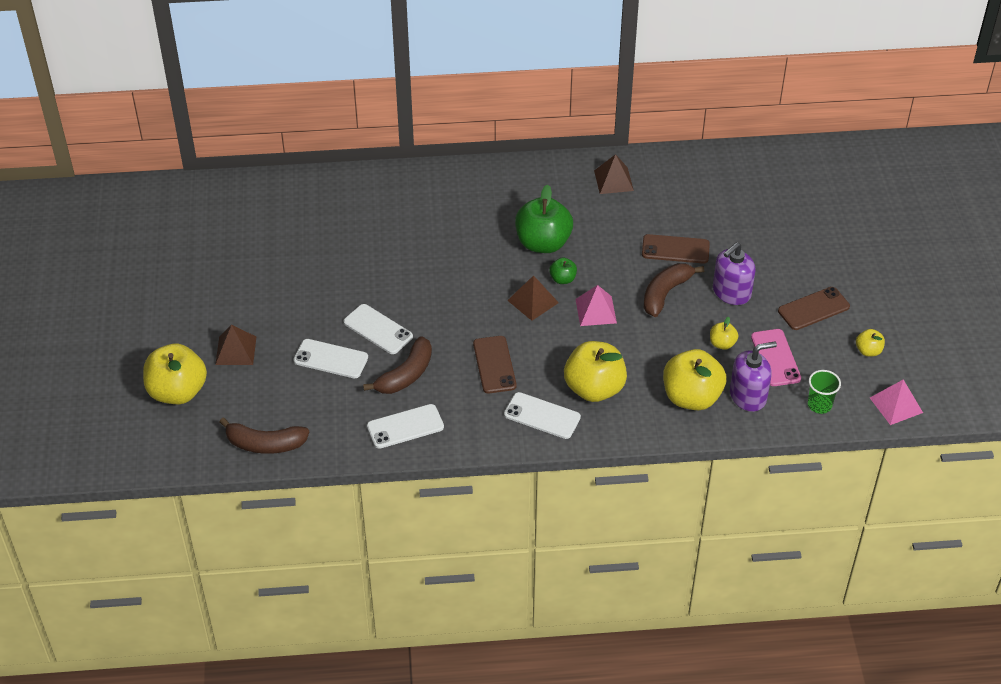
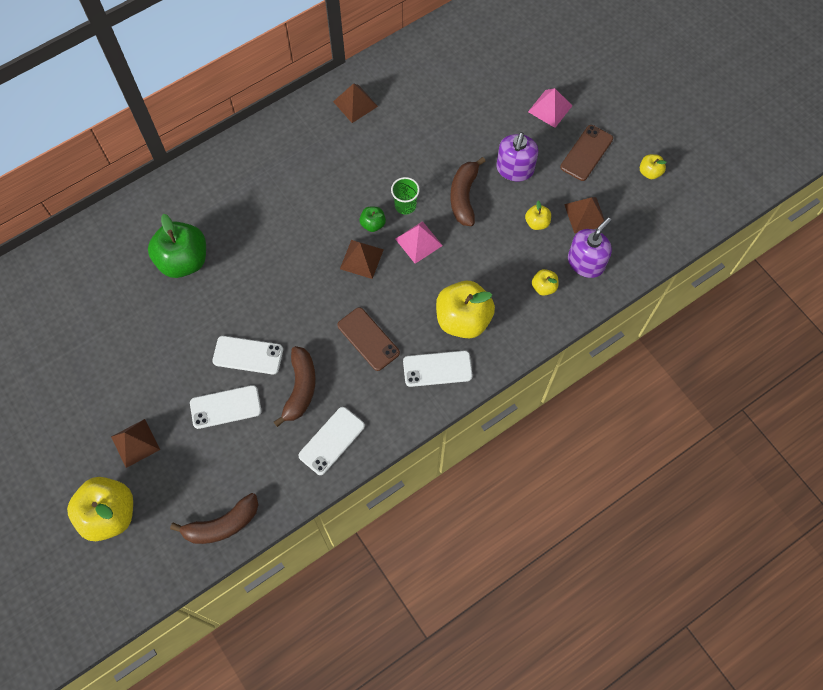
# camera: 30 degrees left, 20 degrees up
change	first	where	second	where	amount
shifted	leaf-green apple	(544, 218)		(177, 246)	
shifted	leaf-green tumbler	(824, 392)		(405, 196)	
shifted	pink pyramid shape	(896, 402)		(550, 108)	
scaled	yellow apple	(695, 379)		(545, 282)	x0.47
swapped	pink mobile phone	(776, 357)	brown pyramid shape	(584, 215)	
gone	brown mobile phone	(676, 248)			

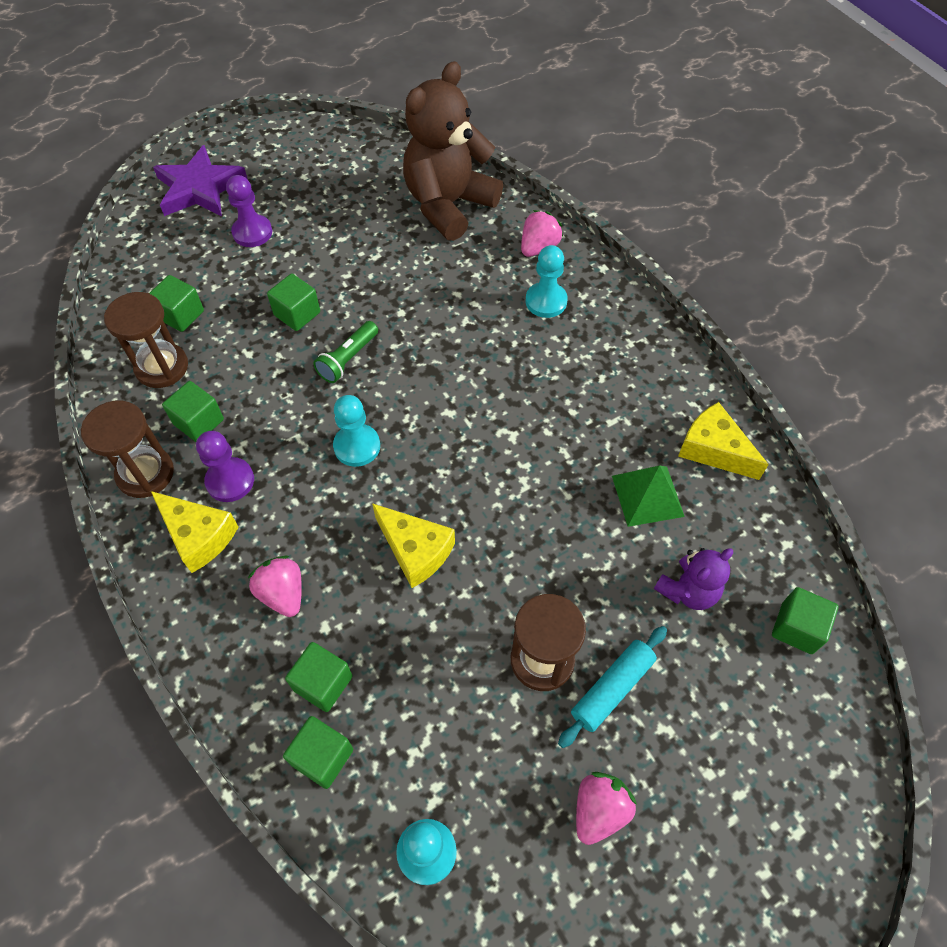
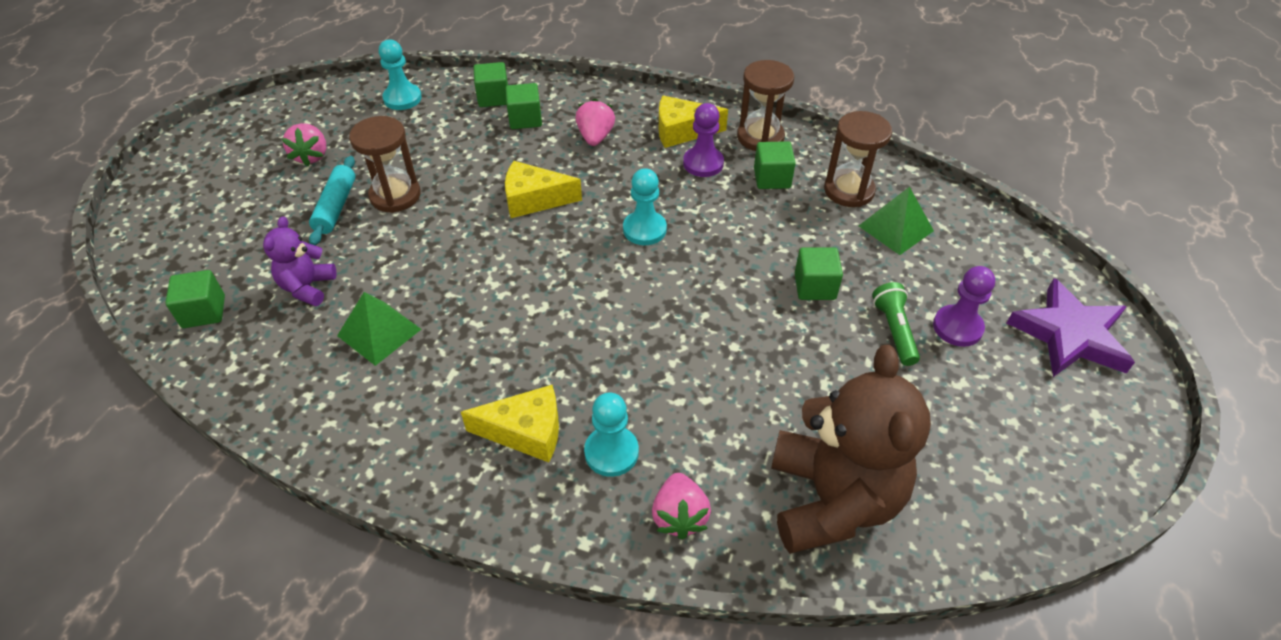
# camera: 140 degrees right, 10 degrees down
change	first	where	second	where	amount
shifted	yellow cheese	(723, 441)		(510, 423)	
rotated	pink toy strawberry	(275, 586)		(595, 122)	105 degrees counterclockwise
swapped	leaf-green cube	(177, 303)	leaf-green pyramid shape	(896, 221)	
shifted	leaf-green pocket torch	(345, 352)		(896, 324)	

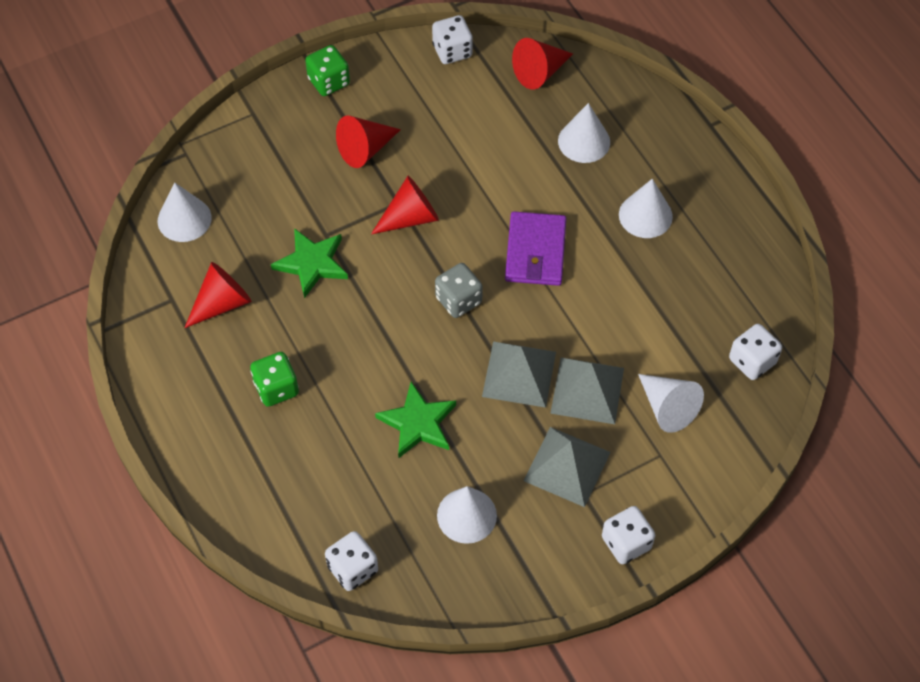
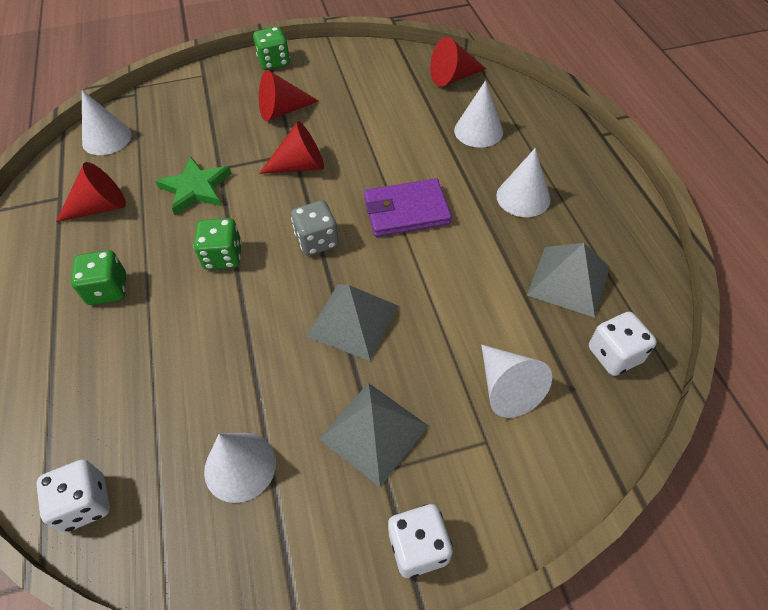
# camera: 15 degrees right, 5 degrees down
change	first	where	second	where	amount
new			leaf-green dice	(218, 244)	
rotated	royal purple wallet	(535, 248)		(408, 207)	60 degrees clockwise
shifted	ash-grey pyramid shape	(587, 391)		(568, 280)	
gone	leaf-green five-pointed star	(415, 420)			
gone	snow-white dice	(452, 39)			

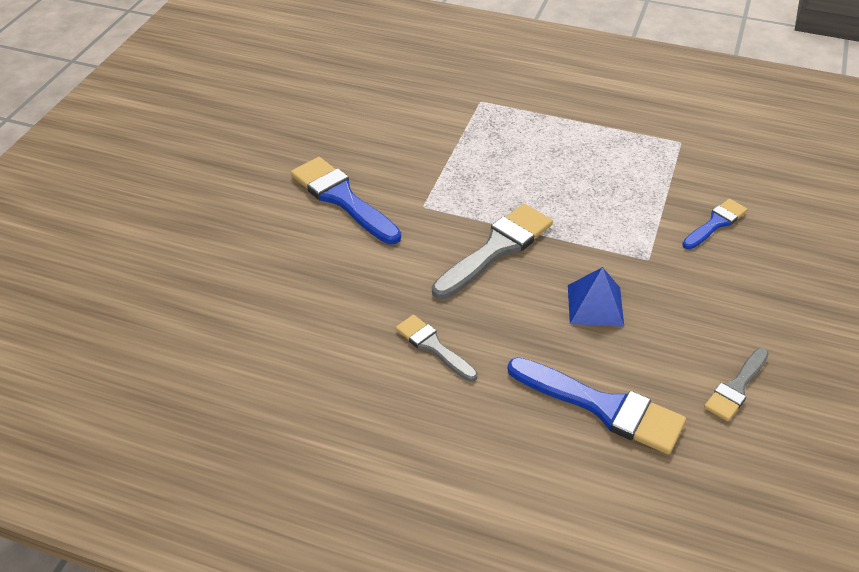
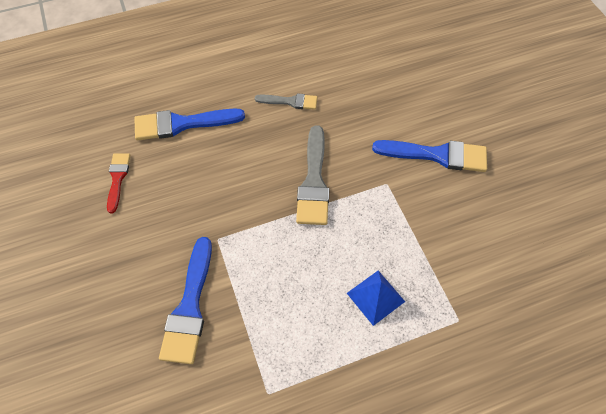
# camera: 140 degrees right, 15 degrees up
change	first	where	second	where	amount
repainted	ash-grey brush	(736, 384)	crimson brush	(118, 183)	
scaled	blue brush	(715, 224)		(185, 300)	x1.70
shifted	blue pyramid shape	(596, 297)		(376, 298)	

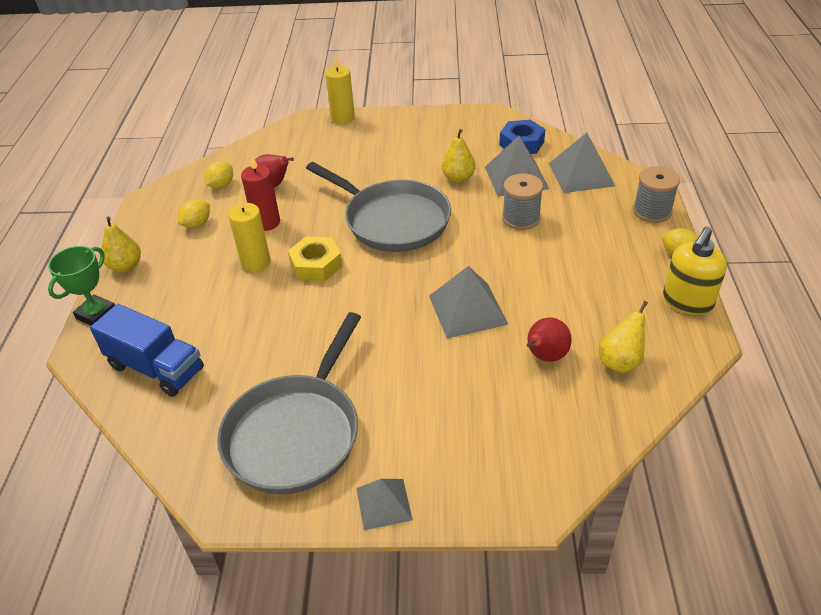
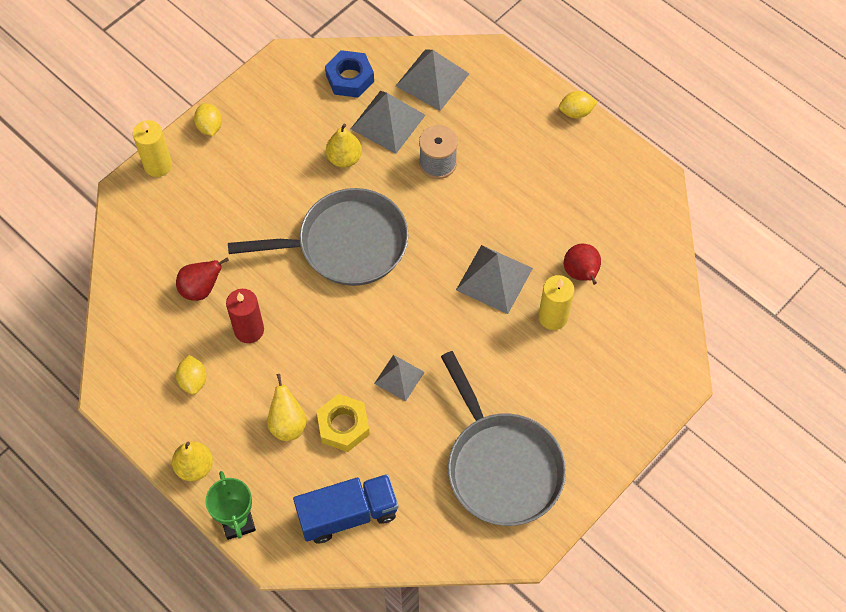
# camera: 50 degrees left, 20 degrees up
change	first	where	second	where	amount
shifted	yellow citrus fruit	(219, 175)		(208, 119)	
shifted	yellow toy pear	(623, 337)		(287, 407)	
shifted	yellow nut	(315, 258)		(343, 423)	
shifted	ash-grey pyramid shape	(384, 504)		(399, 378)	
shifted	yellow pillar candle	(249, 233)		(556, 302)	
gone	ash-grey spool	(656, 194)			
gone	yellow soap dispenser	(695, 271)			

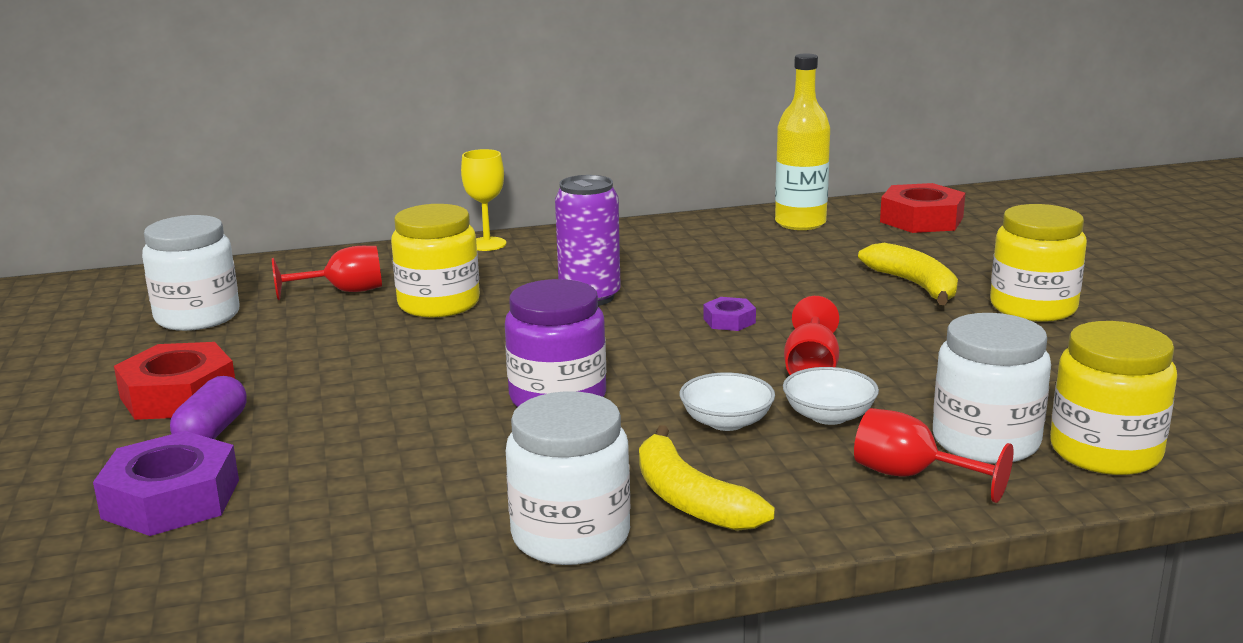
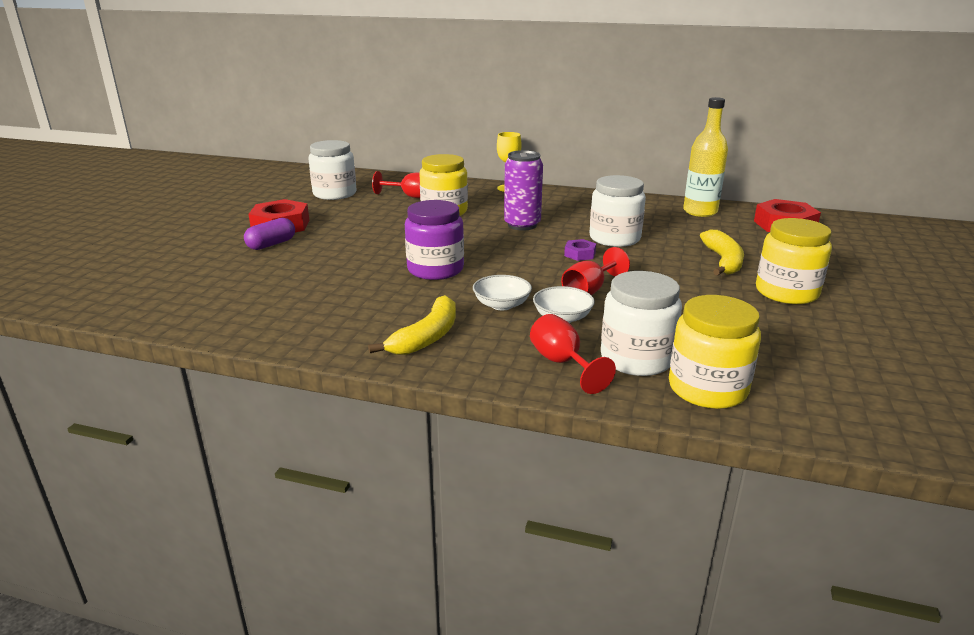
# camera: 30 degrees right, 5 degrees up
change	first	where	second	where	amount
rotated	yellow banana	(707, 478)		(412, 325)	150 degrees counterclockwise
shifted	snow-white preserve jar	(568, 478)		(618, 211)	
gone	royal purple nut	(166, 483)			

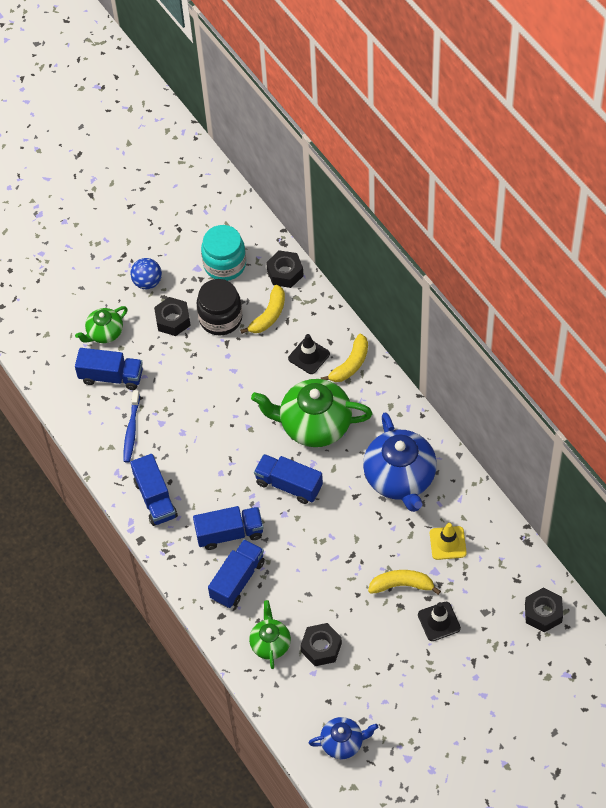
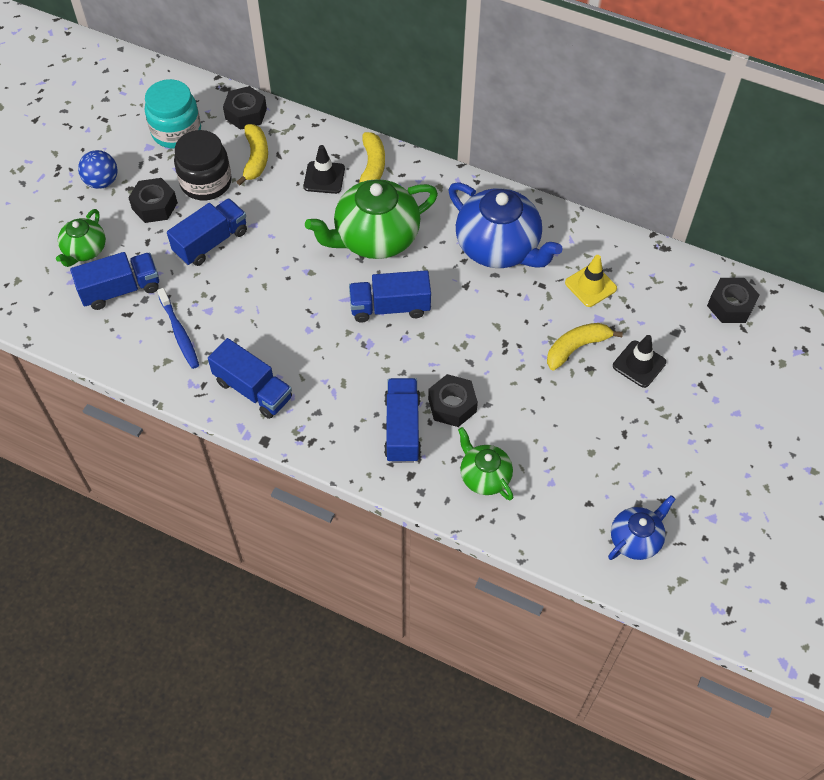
# camera: 35 degrees left, 0 degrees up
change	first	where	second	where	amount
shifted	blue truck	(228, 528)		(207, 232)	
shifted	ebony nut	(321, 644)		(453, 400)	

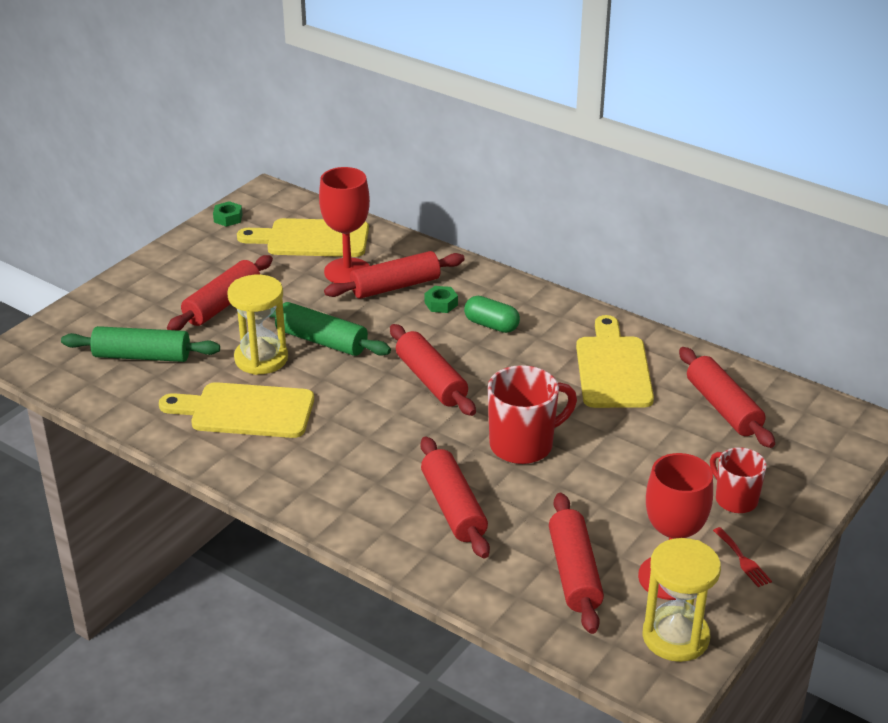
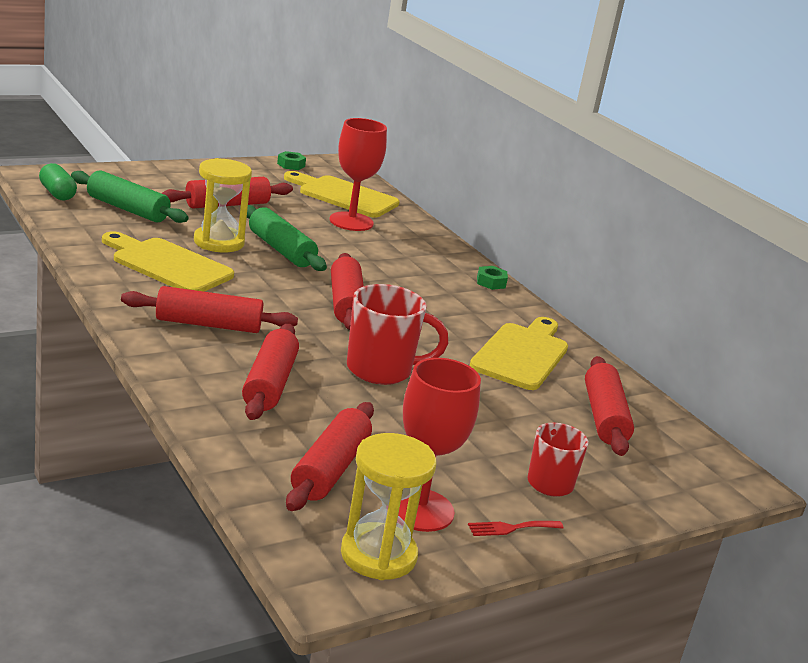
# camera: 20 degrees right, 10 degrees down
change	first	where	second	where	amount
shifted	leaf-green pill shape	(492, 314)		(58, 182)	
shifted	crimson pastry roller	(394, 275)		(209, 309)	
rotated	crimson table fork	(742, 557)		(516, 528)	75 degrees clockwise
shifted	leaf-green nut	(441, 299)		(492, 278)	

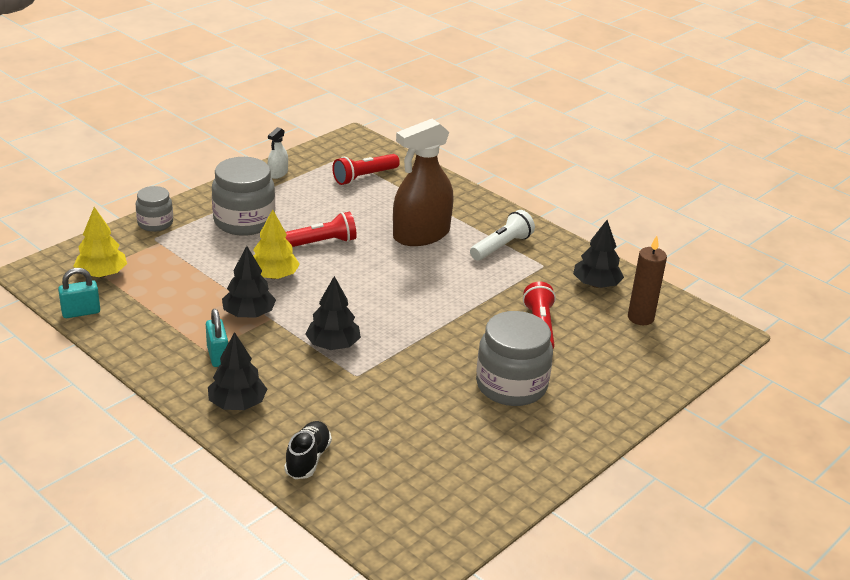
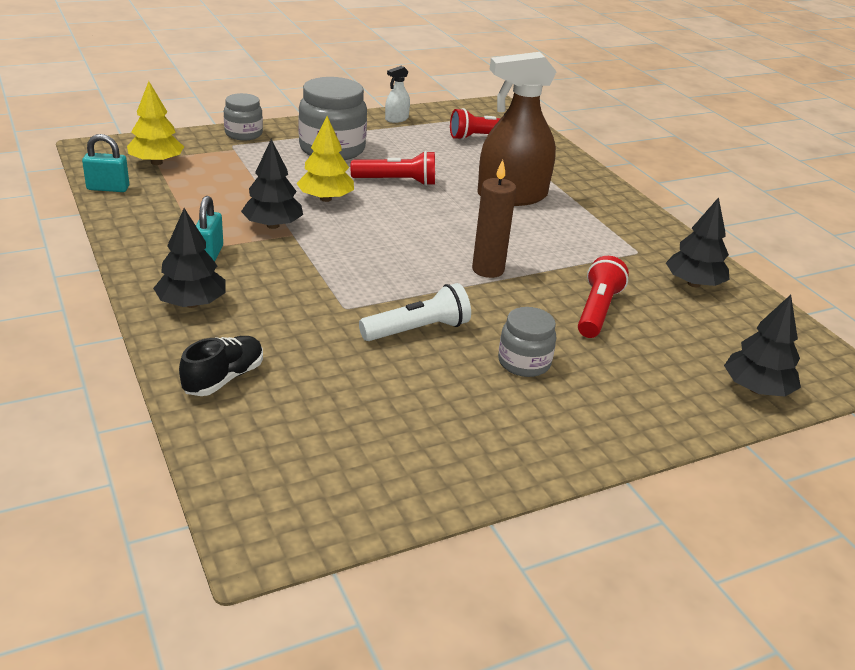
# camera: 20 degrees right, 0 degrees up
change	first	where	second	where	amount
shifted	snow-white pocket torch	(502, 235)		(415, 312)	
shifted	brown pillar candle	(647, 280)		(494, 219)	
scaled	ash-grey preserve jar	(514, 358)		(527, 342)	x0.57
shifted	ebony tree	(333, 313)		(762, 346)	

